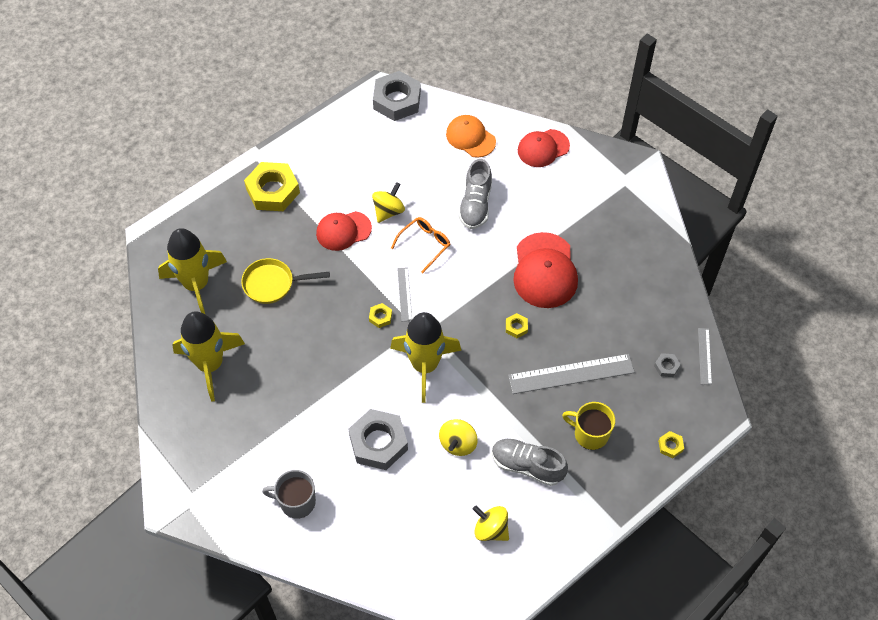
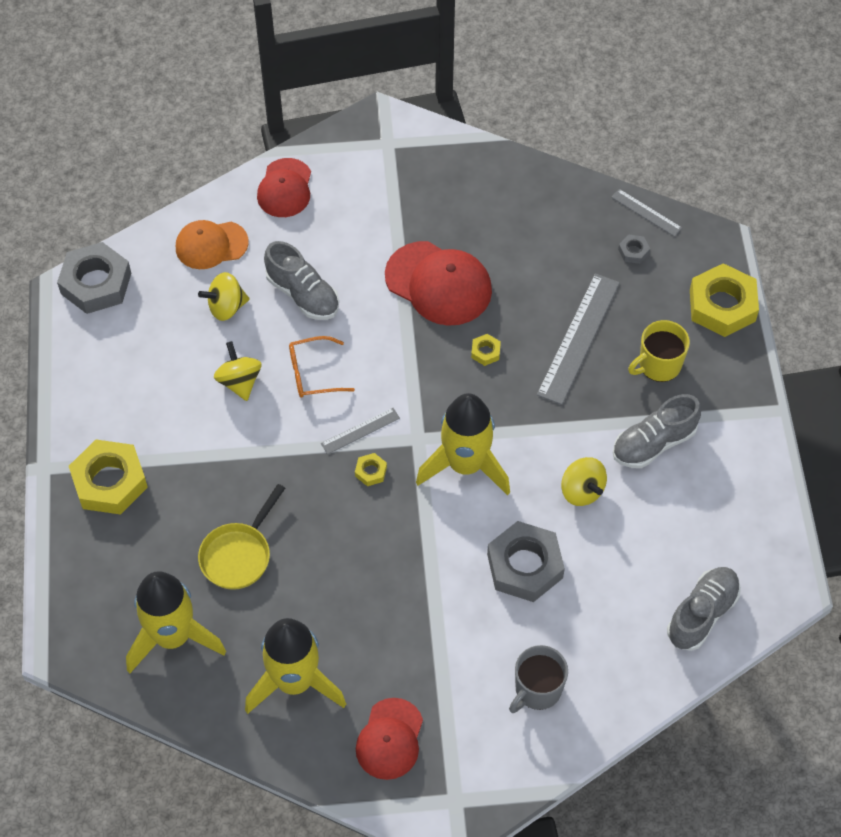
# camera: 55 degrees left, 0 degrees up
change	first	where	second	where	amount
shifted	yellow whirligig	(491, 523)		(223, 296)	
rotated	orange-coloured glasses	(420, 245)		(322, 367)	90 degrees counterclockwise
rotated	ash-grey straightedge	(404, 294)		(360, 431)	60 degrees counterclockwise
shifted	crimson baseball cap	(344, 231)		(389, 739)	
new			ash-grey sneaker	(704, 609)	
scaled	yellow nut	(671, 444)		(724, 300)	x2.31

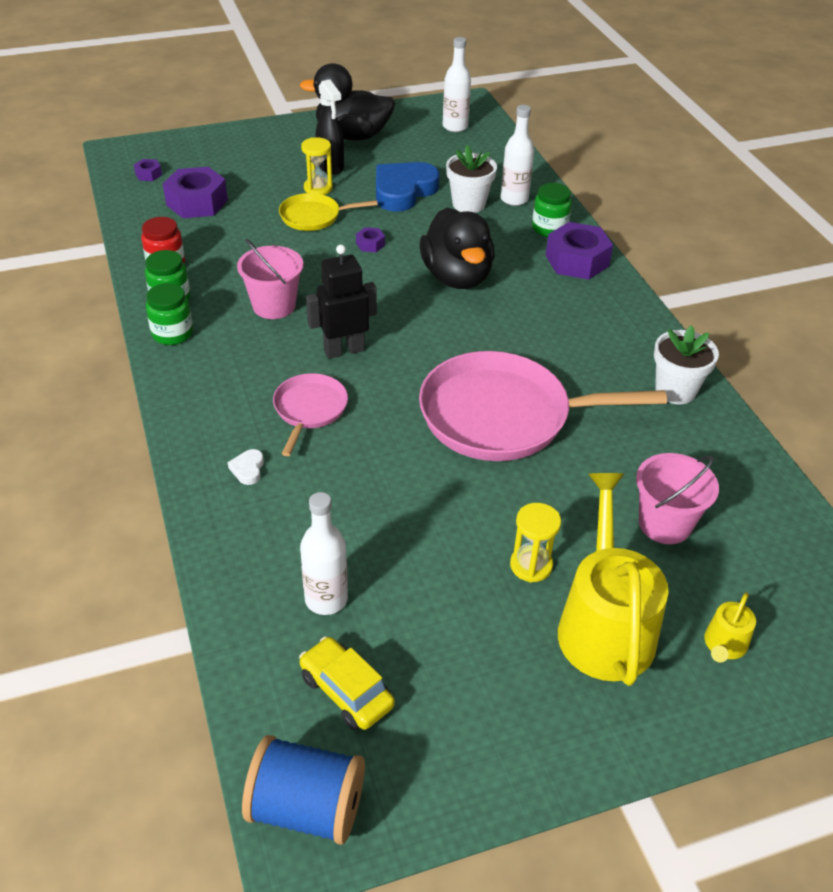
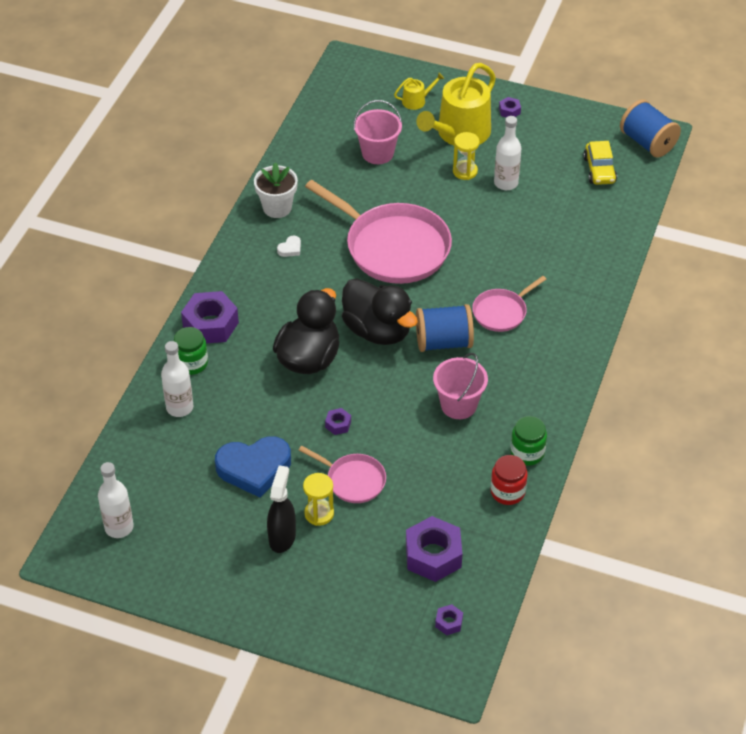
# camera: 140 degrees left, 5 degrees up
change	first	where	second	where	amount
shifted	snow-white heart	(246, 467)		(289, 246)	
repainted	yellow pan	(328, 212)	pink pan	(342, 474)	
shifted	ebony duck	(347, 102)		(380, 311)	
swapped	ebony toy robot	(341, 301)	blue spool	(445, 328)	
shifted	snow-white drink bottle	(324, 553)		(507, 153)	
new			royal purple nut	(510, 107)	
gone	leaf-green preserve jar	(169, 314)			
gone	snow-white potted plant	(471, 179)			

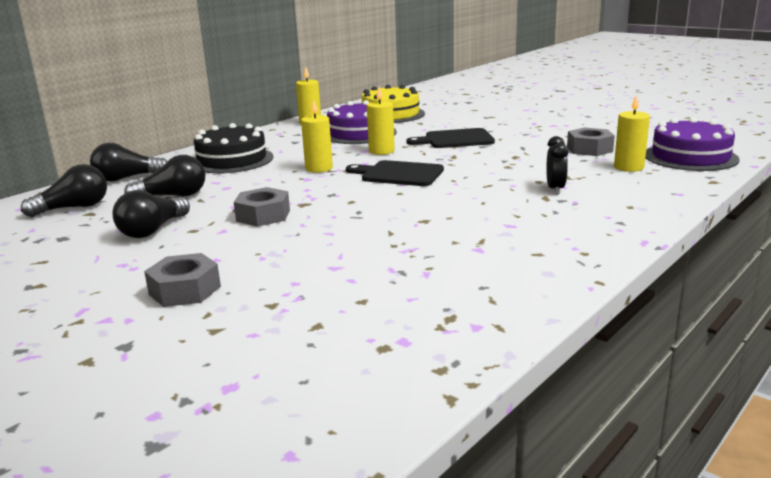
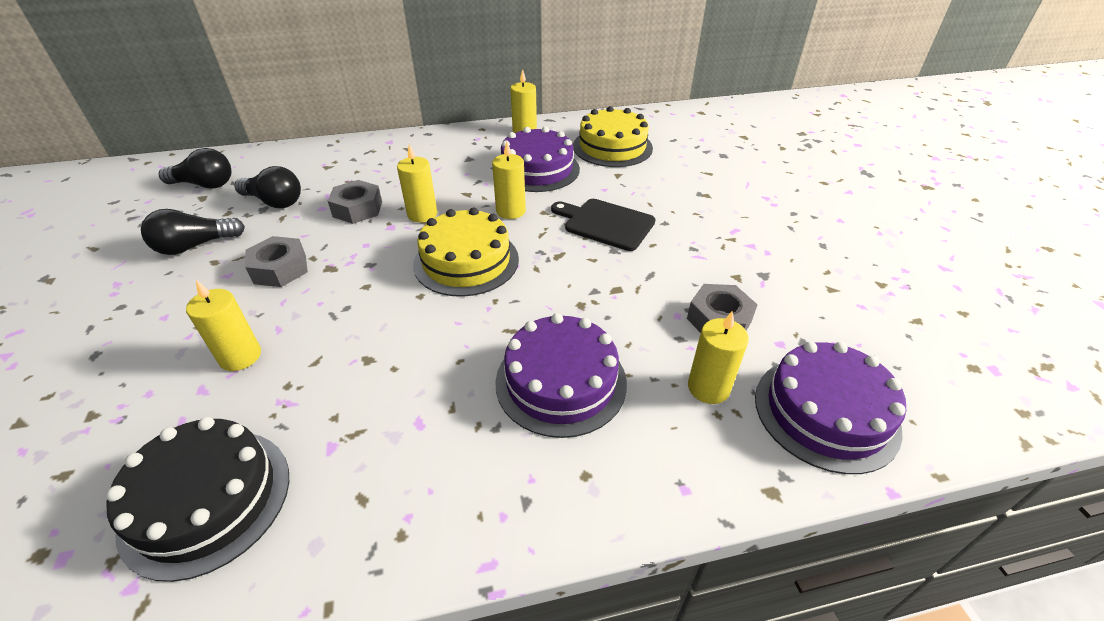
# camera: 35 degrees right, 20 degrees up
change	first	where	second	where	amount
shifted	ebony layer cake	(234, 148)		(197, 499)	
new			yellow pillar candle	(223, 325)	
shifted	ash-grey nut	(182, 280)		(355, 202)	
swapped	ebony bread board	(395, 173)	yellow layer cake	(466, 252)	
swapped	ebony bedside clock	(557, 165)	royal purple layer cake	(561, 375)	
gone	ebony lightbulb	(129, 162)			

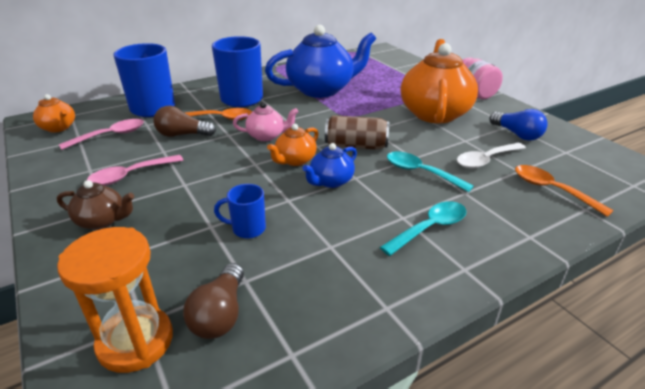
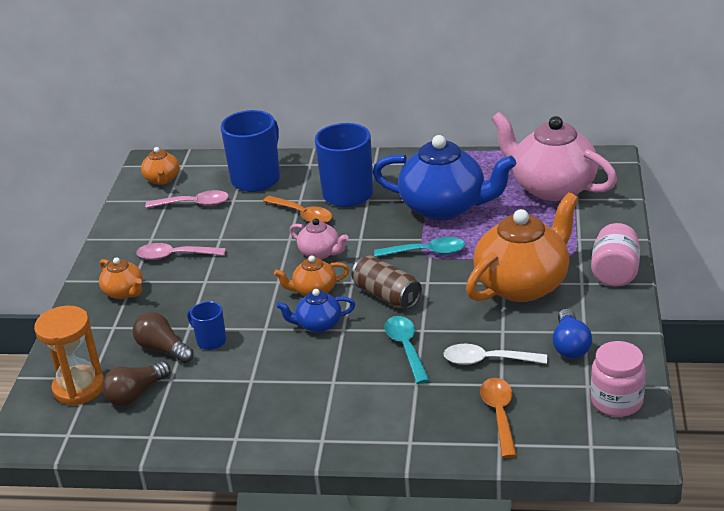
# camera: 40 degrees right, 0 degrees up
change	first	where	second	where	amount
repainted	brown teapot	(95, 205)	orange-coloured teapot	(121, 278)	
shifted	brown lightbulb	(184, 121)		(163, 337)	
shifted	aqua teaspoon	(423, 228)		(419, 247)	
new			pink teapot	(554, 156)	
new			pink preserve jar	(618, 379)	

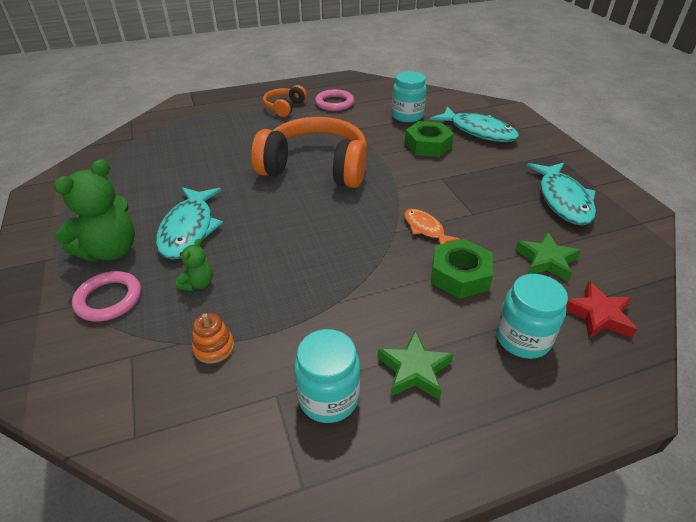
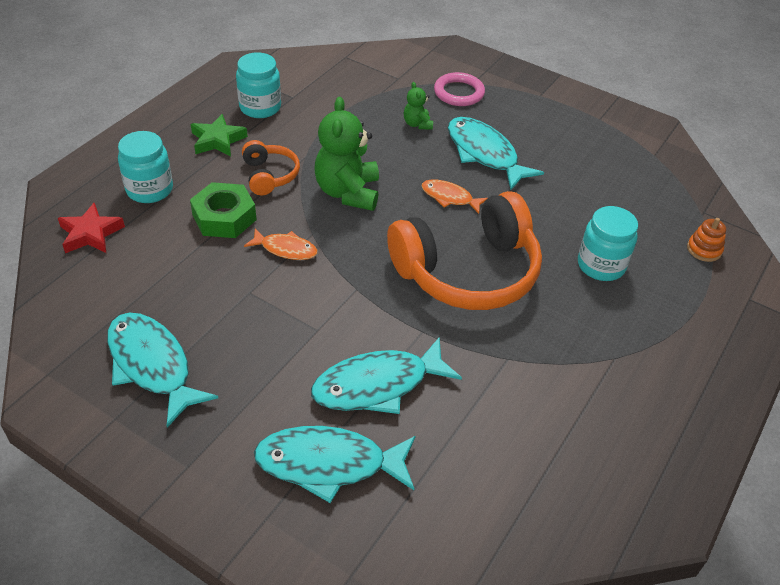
# camera: 140 degrees right, 5 degrees up
change	first	where	second	where	amount
shifted	orange-coloured headphones	(285, 101)		(271, 167)	
swapped	leaf-green nut	(429, 139)	aqua fish figure	(386, 375)	
shifted	leaf-green stuffed bear	(94, 210)		(346, 154)	
new			orange-coloured fish figure	(454, 196)	
shifted	aqua preserve jar	(409, 96)		(608, 243)	
shifted	orange-coloured stacking rings	(213, 338)		(706, 240)	
gone	pink torus	(334, 100)			
gone	leaf-green five-pointed star	(548, 256)			

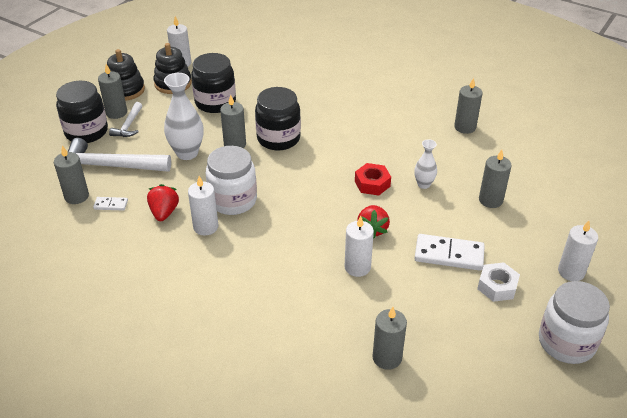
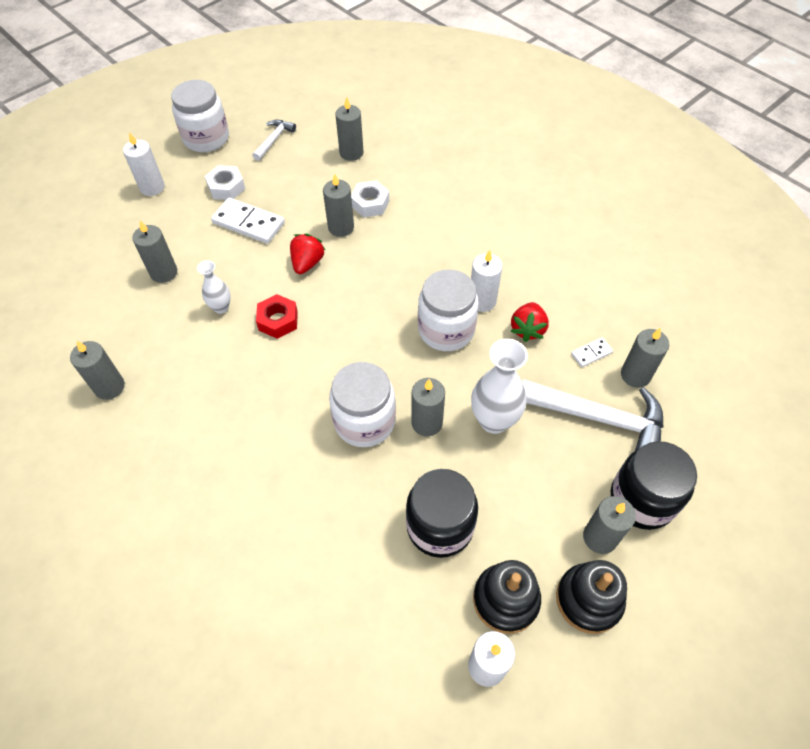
# camera: 165 degrees left, 15 degrees up
change	first	where	second	where	amount
shifted	snow-white claw hammer	(125, 119)		(274, 140)	
repainted	snow-white pillar candle	(359, 246)	ash-grey pillar candle	(338, 205)	
repainted	ebony preserve jar	(278, 118)	snow-white preserve jar	(362, 404)	
new			snow-white nut	(370, 199)	
rotated	snow-white domino	(110, 204)		(592, 352)	45 degrees counterclockwise

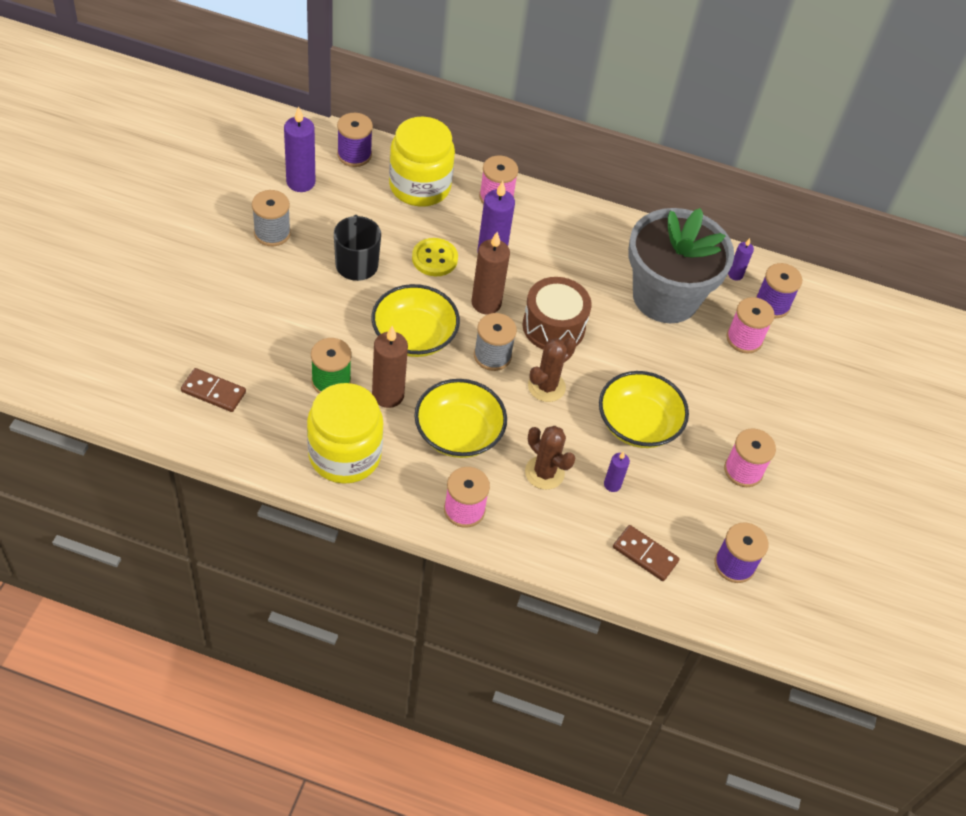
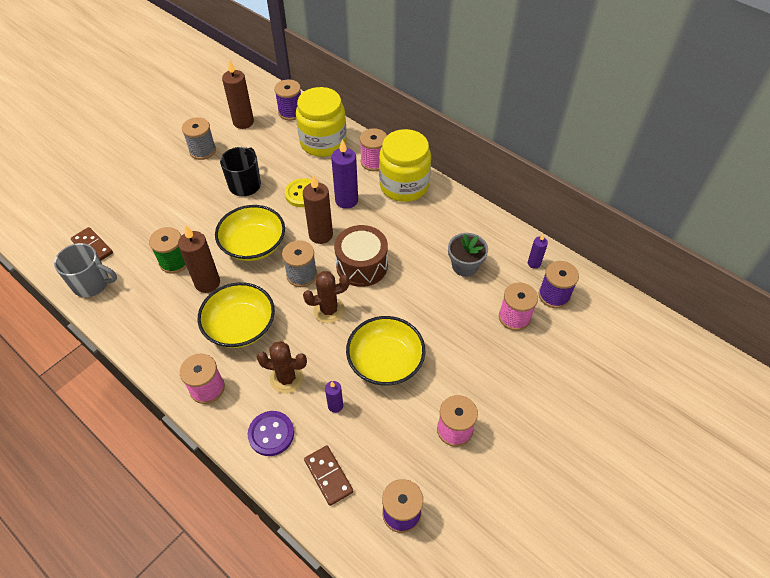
# camera: 30 degrees right, 0 degrees up
change	first	where	second	where	amount
new			ash-grey tea mug	(85, 270)	
repainted	royal purple pillar candle	(299, 149)	brown pillar candle	(238, 94)	
new			royal purple sewing button	(271, 433)	
rotated	brown prickly plant	(550, 458)		(282, 367)	60 degrees counterclockwise
shifted	yellow preserve jar	(345, 433)		(405, 165)	
scaled	ash-grey potted plant	(681, 265)		(468, 255)	x0.46

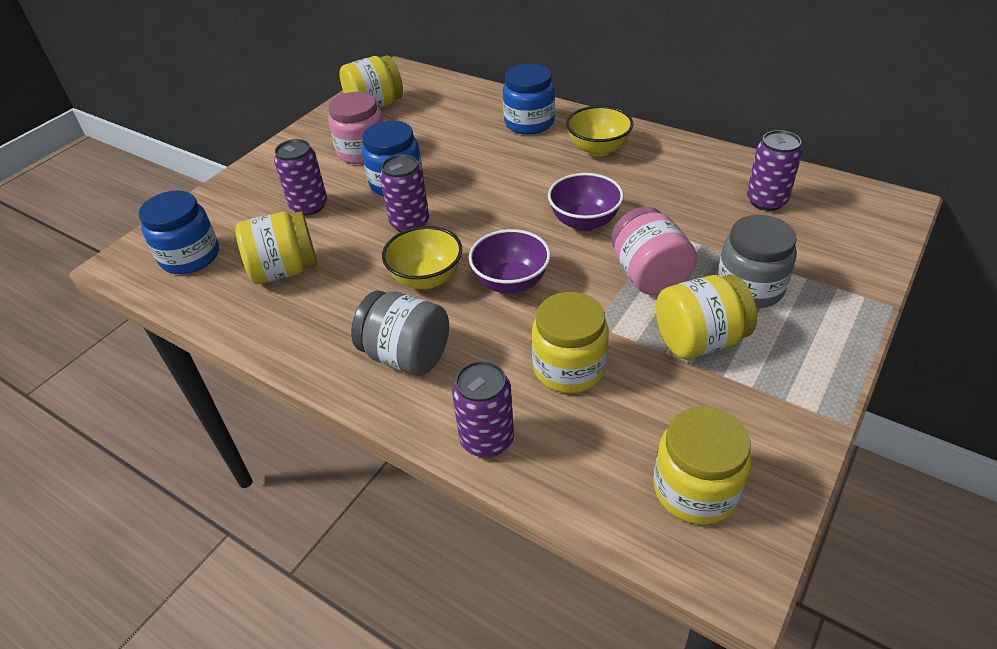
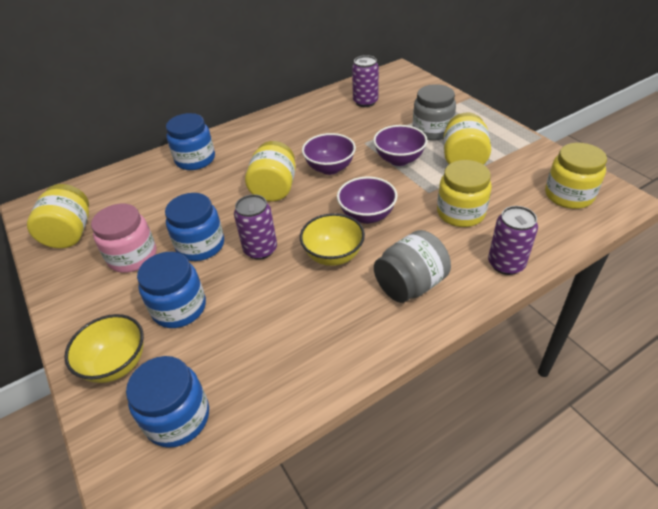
# camera: 65 degrees left, 0 degrees up
change	first	where	second	where	amount
shifted	yellow bowl	(600, 131)		(104, 348)	
swapped	royal purple can	(300, 177)	blue preserve jar	(171, 290)	
shifted	yellow preserve jar	(276, 248)		(270, 171)	
swapped	pink preserve jar	(654, 251)	royal purple bowl	(400, 145)	

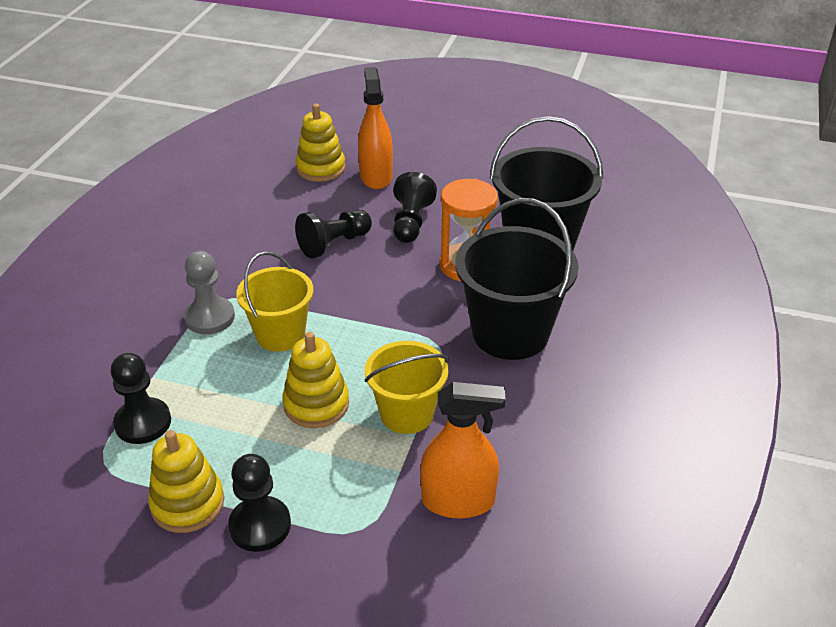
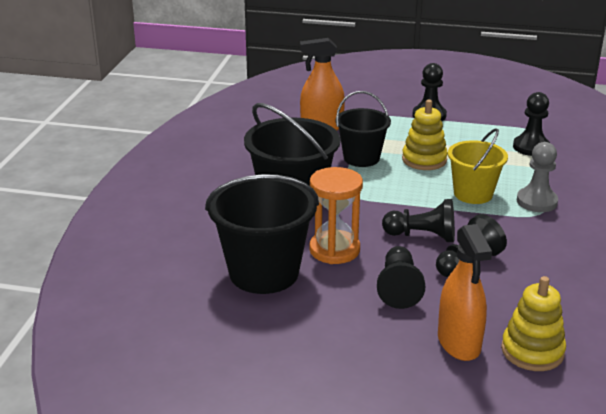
# camera: 175 degrees right, 10 degrees down
change	first	where	second	where	amount
repainted	yellow bucket	(407, 387)	ebony bucket	(363, 129)	
new			ebony chess pawn	(418, 220)	
gone	yellow stacking rings	(186, 481)			

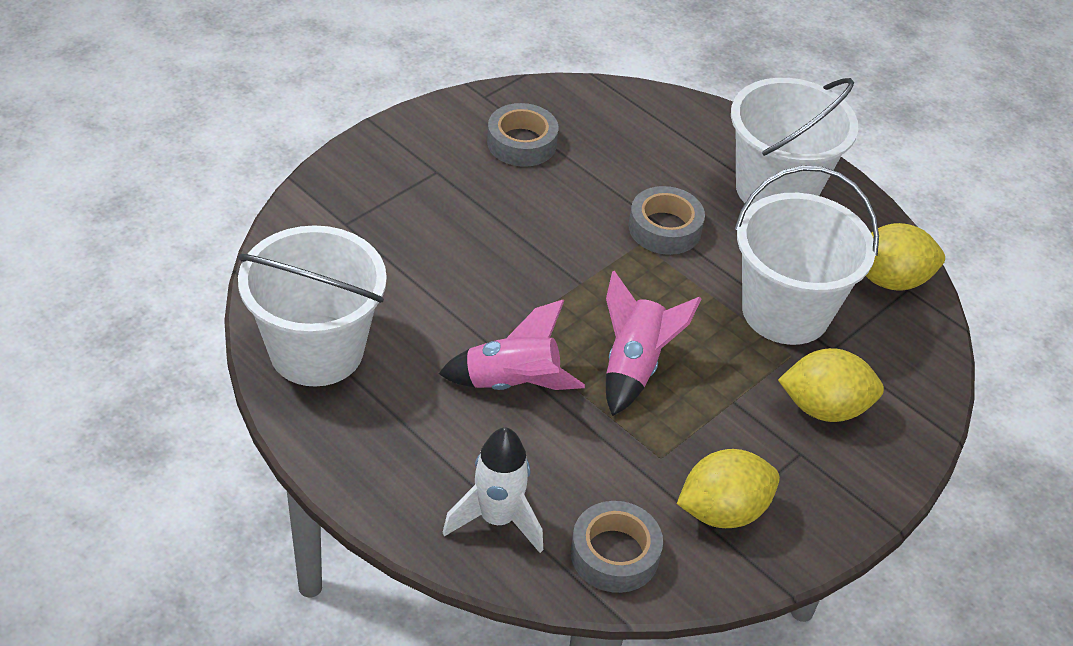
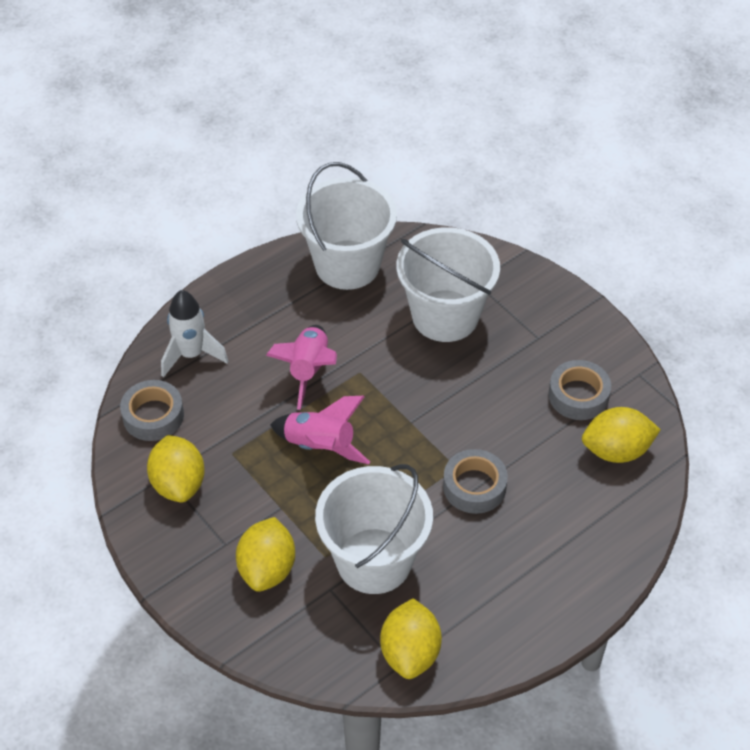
# camera: 100 degrees right, 5 degrees up
change	first	where	second	where	amount
shifted	snow-white bucket	(794, 142)		(448, 284)	
new			yellow citrus fruit	(621, 435)	

